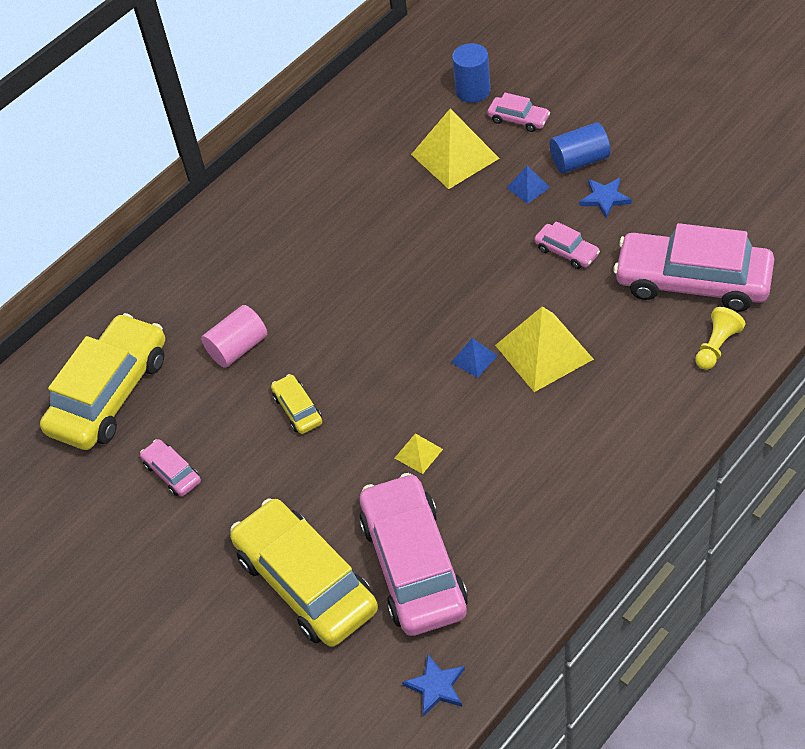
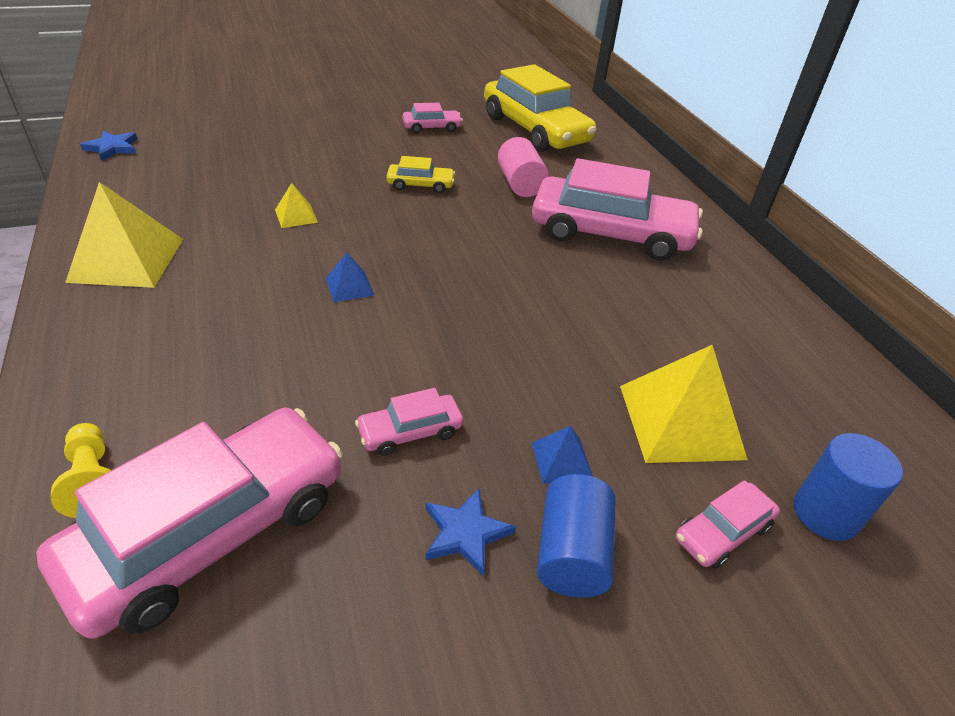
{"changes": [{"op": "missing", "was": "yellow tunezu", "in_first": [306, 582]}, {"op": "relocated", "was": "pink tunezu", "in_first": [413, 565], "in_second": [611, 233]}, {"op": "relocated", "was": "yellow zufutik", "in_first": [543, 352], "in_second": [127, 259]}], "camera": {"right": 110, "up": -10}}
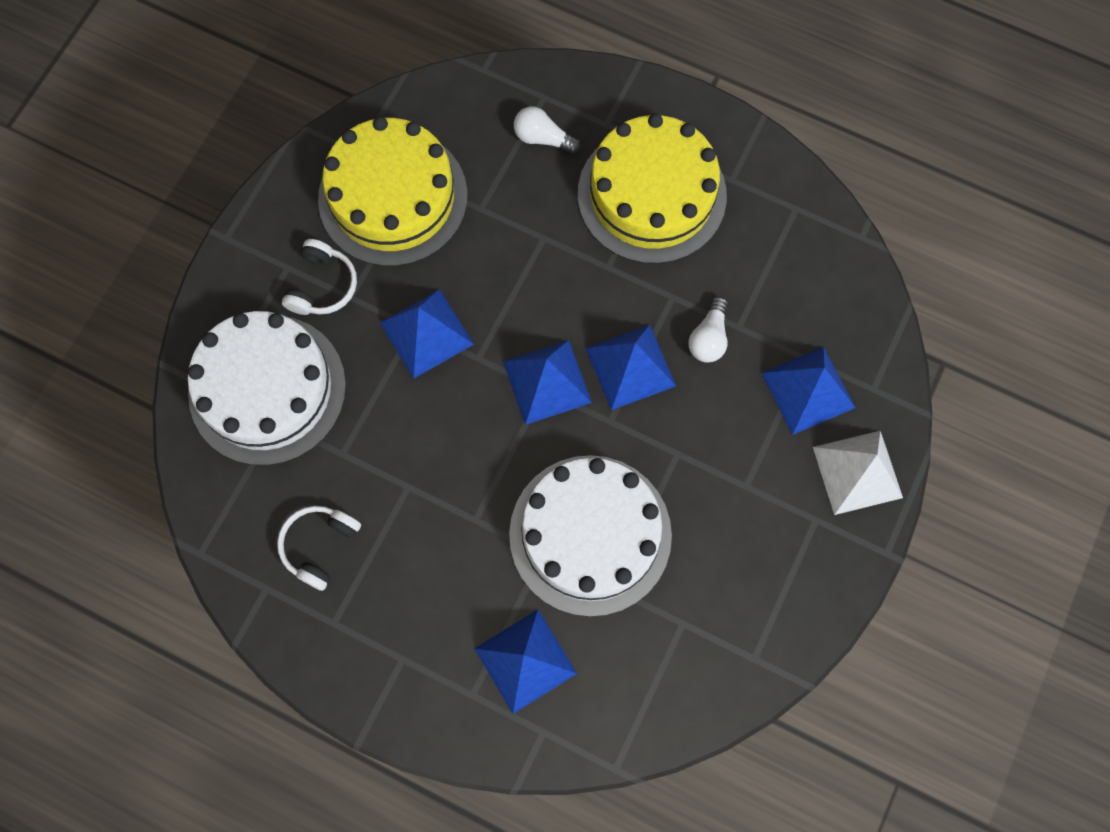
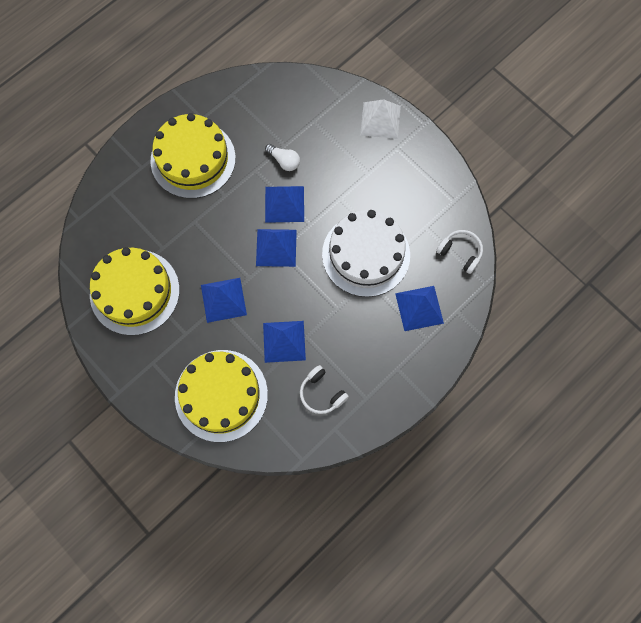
{"changes": [{"op": "missing", "was": "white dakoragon", "in_first": [543, 138]}, {"op": "relocated", "was": "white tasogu", "in_first": [322, 286], "in_second": [460, 253]}, {"op": "relocated", "was": "blue zufutik", "in_first": [808, 390], "in_second": [284, 341]}, {"op": "colour", "was": "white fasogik", "now": "yellow fasogik", "in_first": [267, 389], "in_second": [221, 395]}], "camera": {"right": -70, "up": 0}}
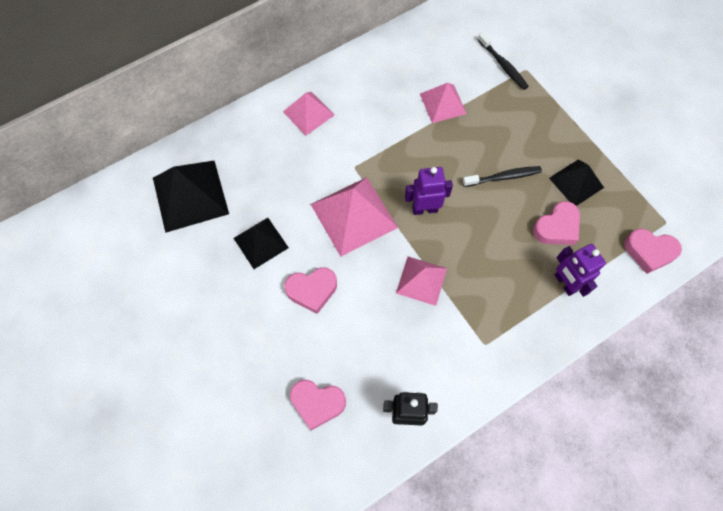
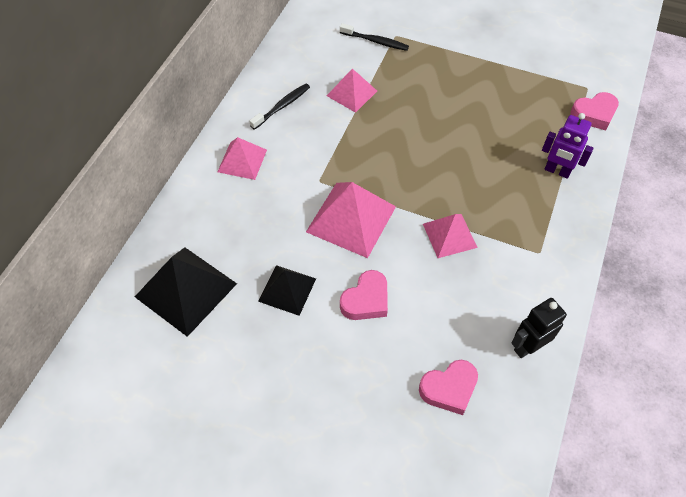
{"changes": [{"op": "missing", "was": "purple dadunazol", "in_first": [424, 209]}, {"op": "missing", "was": "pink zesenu", "in_first": [557, 227]}, {"op": "missing", "was": "black zufutik", "in_first": [576, 182]}, {"op": "relocated", "was": "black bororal", "in_first": [503, 177], "in_second": [282, 106]}], "camera": {"right": -35, "up": -10}}
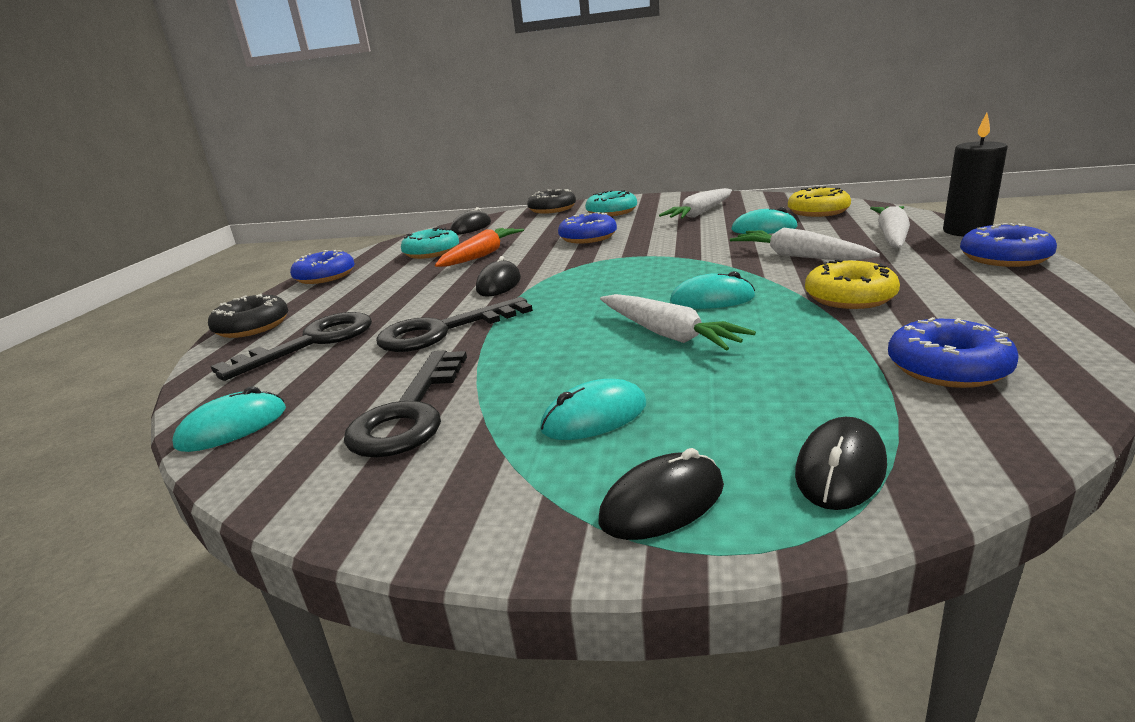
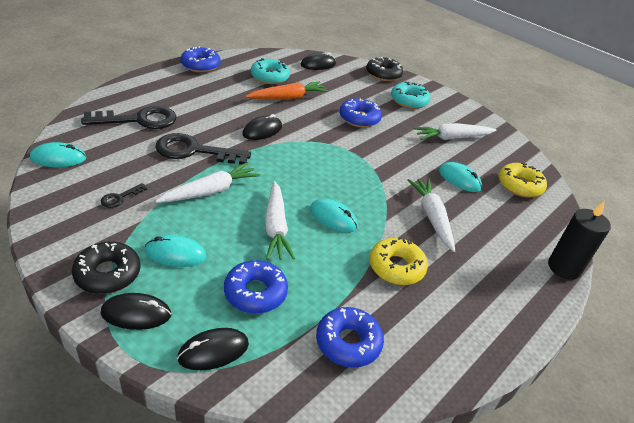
{"changes": [{"op": "relocated", "was": "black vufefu", "in_first": [252, 326], "in_second": [108, 274]}, {"op": "relocated", "was": "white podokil", "in_first": [891, 236], "in_second": [211, 191]}, {"op": "relocated", "was": "blue vufefu", "in_first": [1004, 257], "in_second": [255, 293]}, {"op": "size", "was": "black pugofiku", "in_first": [410, 413], "in_second": [120, 198], "ratio": 0.45}], "camera": {"right": 25, "up": 15}}
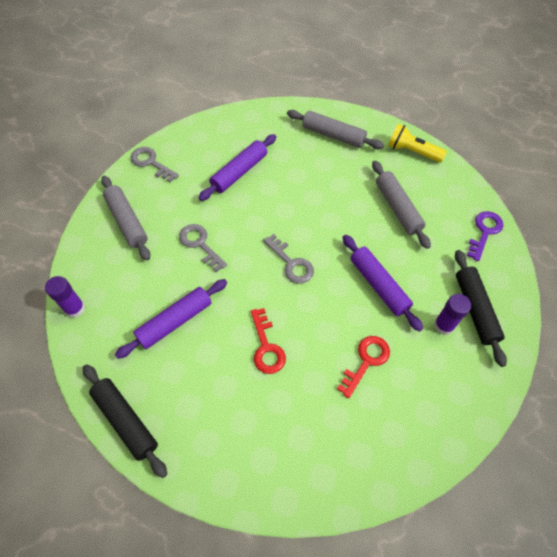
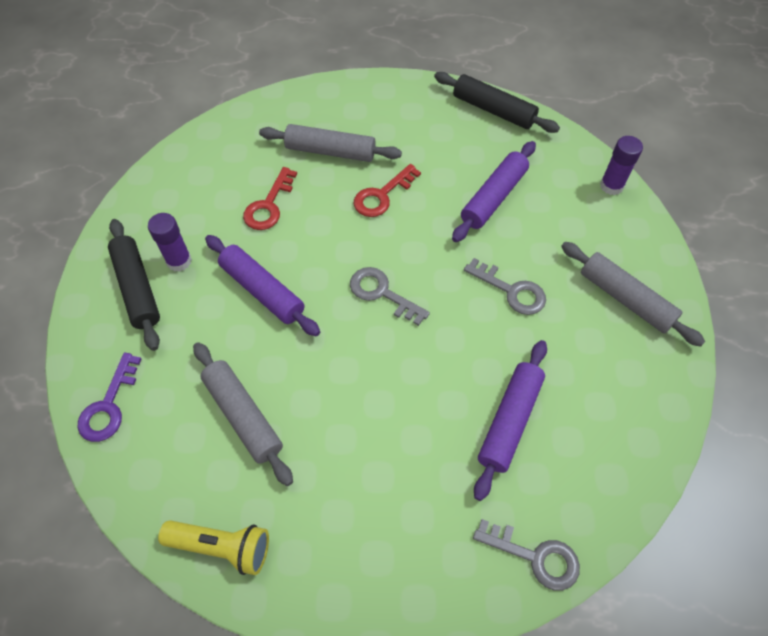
{"changes": [{"op": "relocated", "was": "grey pugofiku", "in_first": [151, 163], "in_second": [535, 556]}, {"op": "relocated", "was": "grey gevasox", "in_first": [333, 135], "in_second": [330, 151]}, {"op": "spun", "was": "red pugofiku", "in_first": [266, 347], "in_second": [382, 195], "clockwise": -105}], "camera": {"right": 165, "up": 0}}
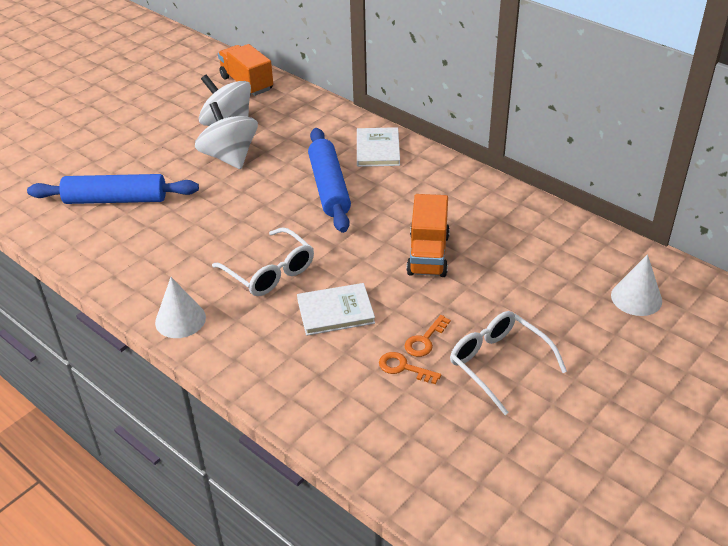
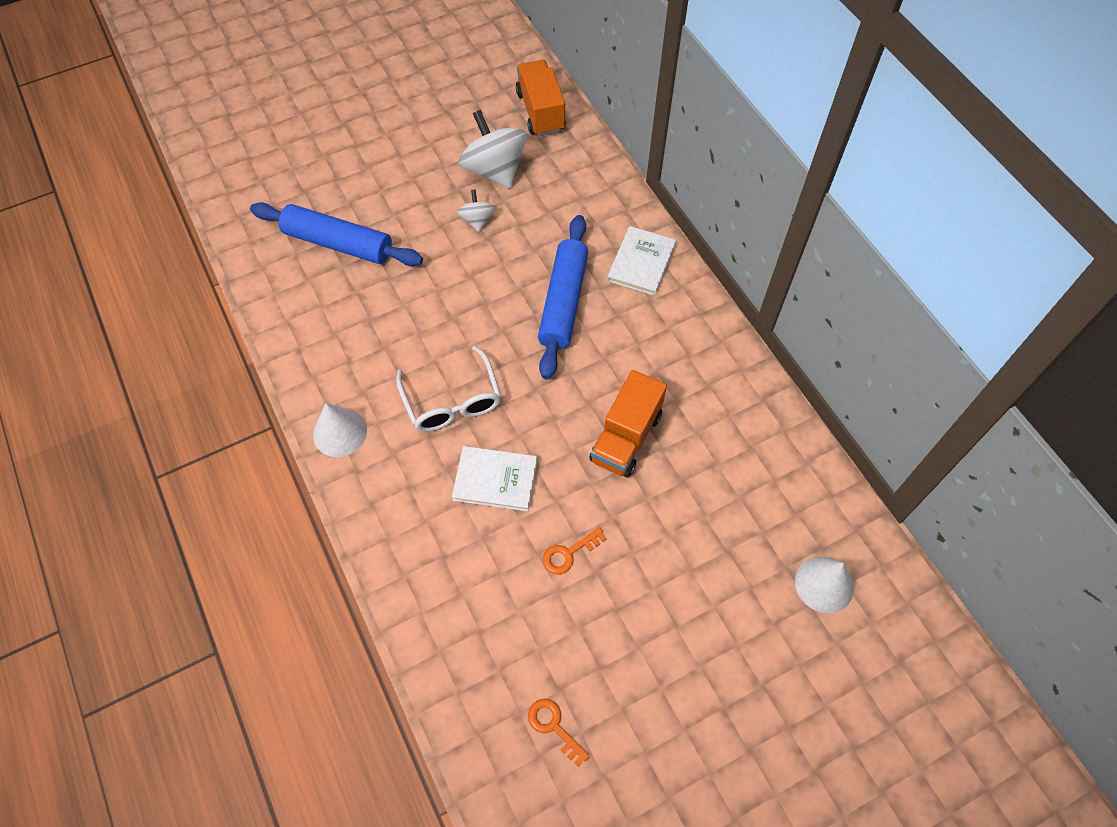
{"changes": [{"op": "missing", "was": "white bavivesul", "in_first": [498, 363]}, {"op": "relocated", "was": "orange pugofiku", "in_first": [403, 368], "in_second": [554, 727]}, {"op": "size", "was": "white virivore", "in_first": [229, 157], "in_second": [477, 220], "ratio": 0.51}], "camera": {"right": 20, "up": 20}}
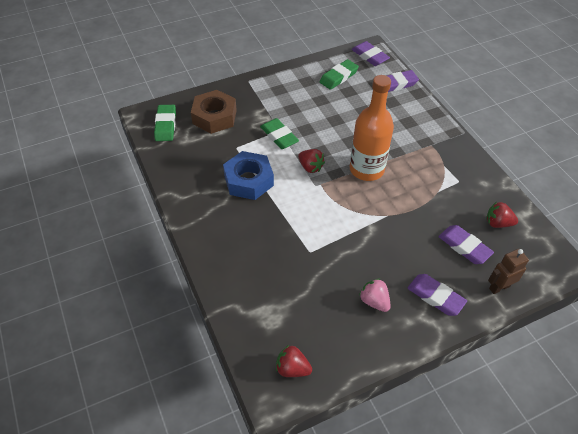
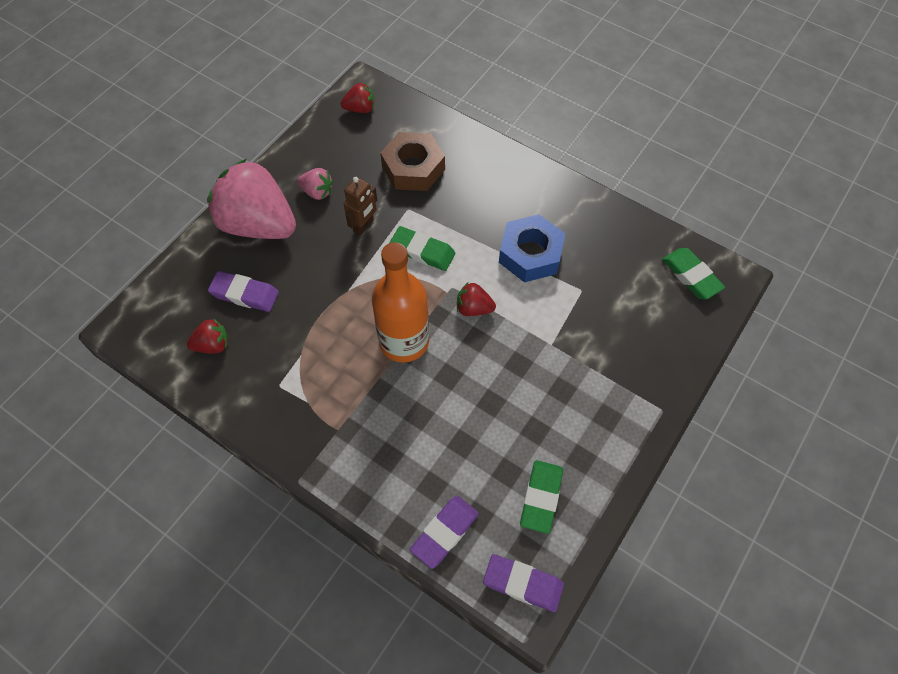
{"changes": [{"op": "relocated", "was": "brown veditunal", "in_first": [214, 117], "in_second": [413, 168]}, {"op": "relocated", "was": "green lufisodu", "in_first": [279, 136], "in_second": [422, 251]}, {"op": "relocated", "was": "brown dadunazol", "in_first": [499, 287], "in_second": [363, 226]}, {"op": "exchanged", "was": "purple lufisodu", "now": "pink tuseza", "in_first": [435, 296], "in_second": [258, 224]}], "camera": {"right": 150, "up": 10}}
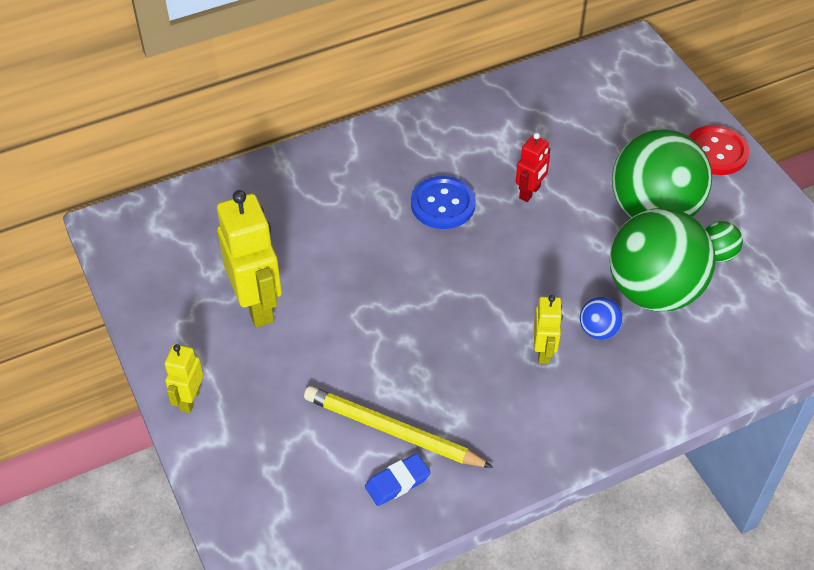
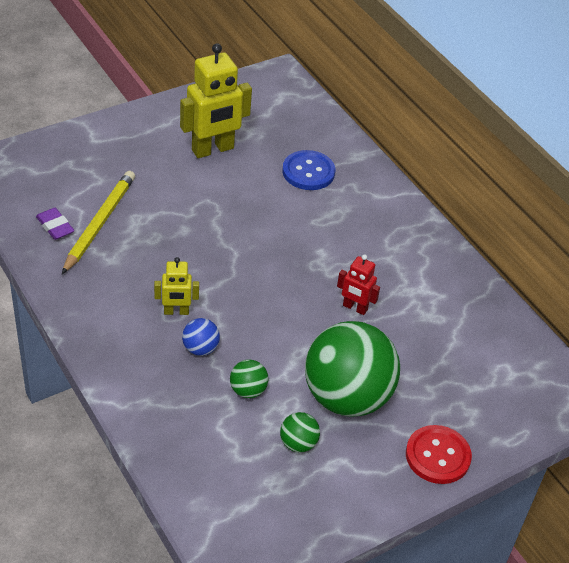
{"changes": [{"op": "missing", "was": "yellow dadunazol", "in_first": [189, 400]}, {"op": "relocated", "was": "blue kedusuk", "in_first": [443, 204], "in_second": [308, 172]}, {"op": "colour", "was": "blue lufisodu", "now": "purple lufisodu", "in_first": [397, 482], "in_second": [55, 226]}, {"op": "size", "was": "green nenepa", "in_first": [653, 291], "in_second": [248, 390], "ratio": 0.41}], "camera": {"right": 80, "up": -5}}
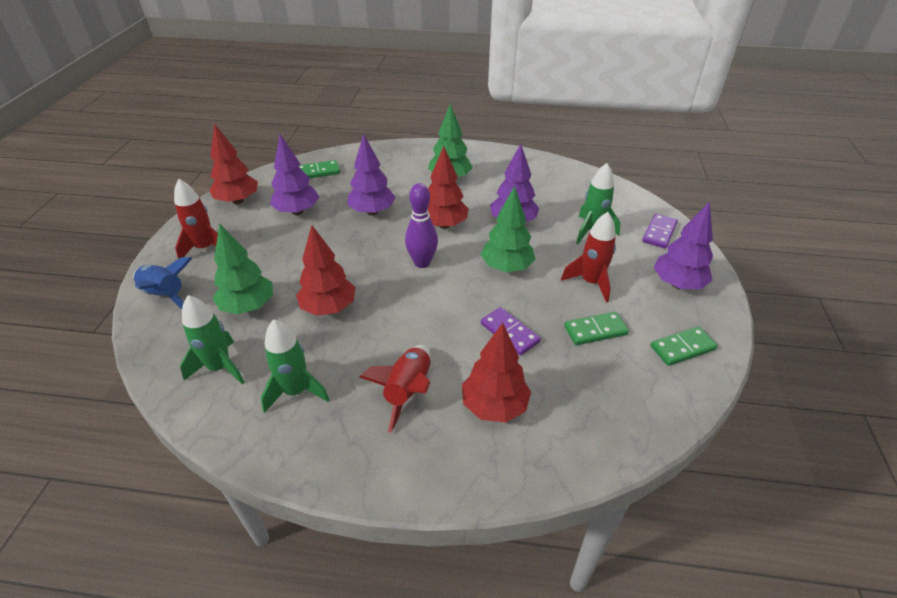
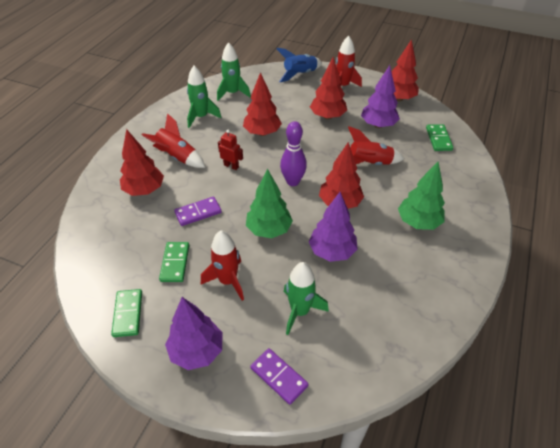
{"changes": [{"op": "missing", "was": "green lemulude", "in_first": [248, 306]}, {"op": "appeared", "now": "red dadunazol", "in_second": [231, 166]}, {"op": "appeared", "now": "red lemulude", "in_second": [327, 116]}, {"op": "exchanged", "was": "purple lemulude", "now": "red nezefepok", "in_first": [372, 212], "in_second": [369, 163]}], "camera": {"right": 105, "up": 5}}
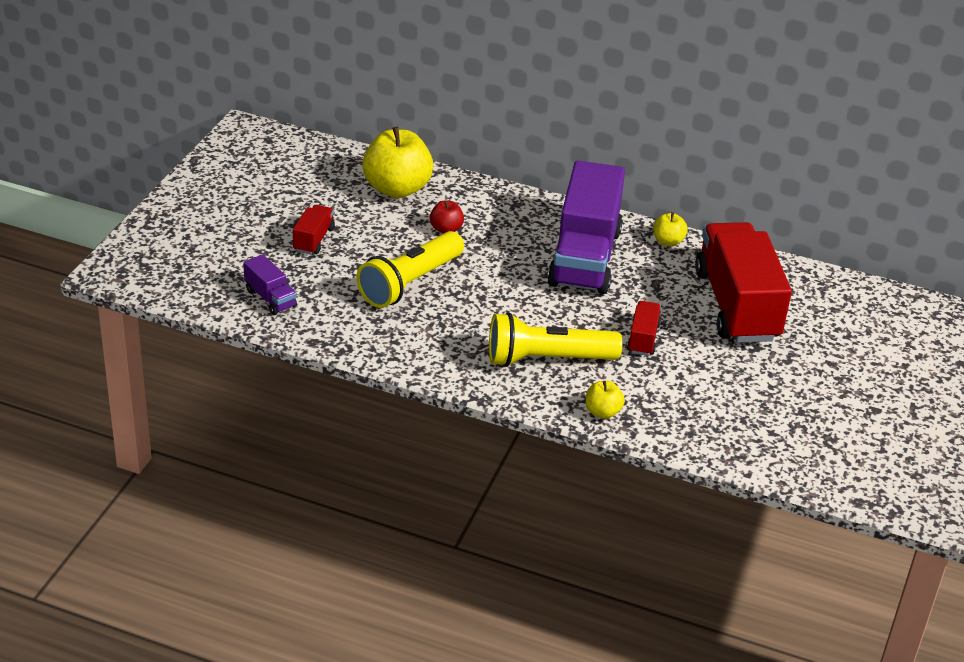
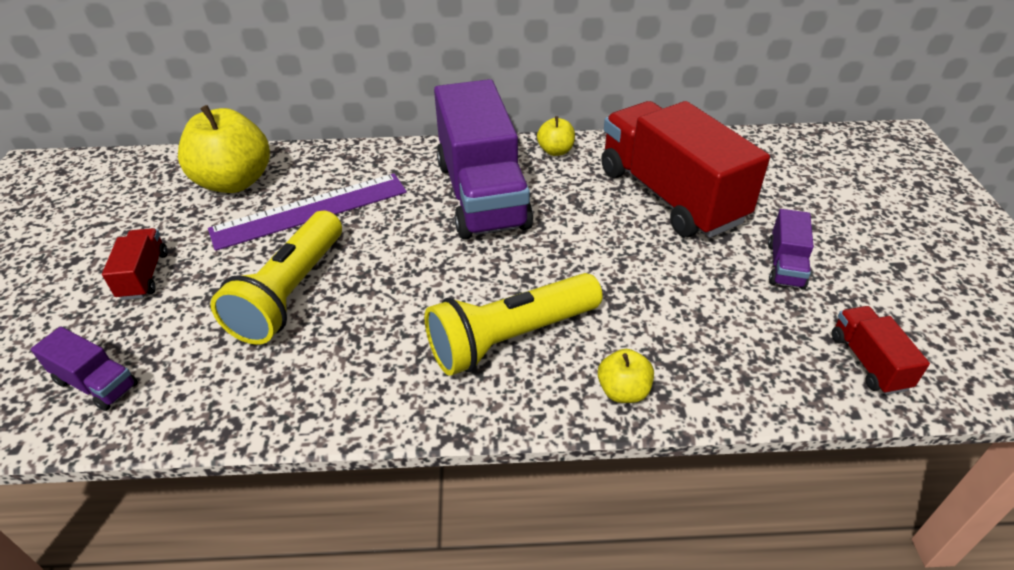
{"changes": [{"op": "appeared", "now": "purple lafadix", "in_second": [785, 265]}, {"op": "relocated", "was": "red lafadix", "in_first": [643, 338], "in_second": [868, 362]}, {"op": "exchanged", "was": "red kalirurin", "now": "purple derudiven", "in_first": [446, 229], "in_second": [310, 210]}], "camera": {"right": -20, "up": 5}}
